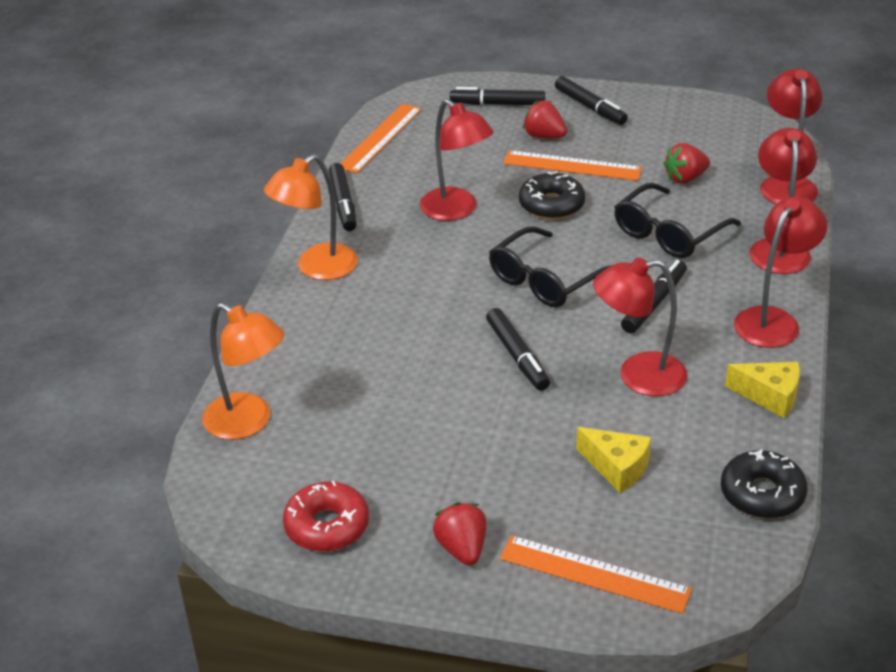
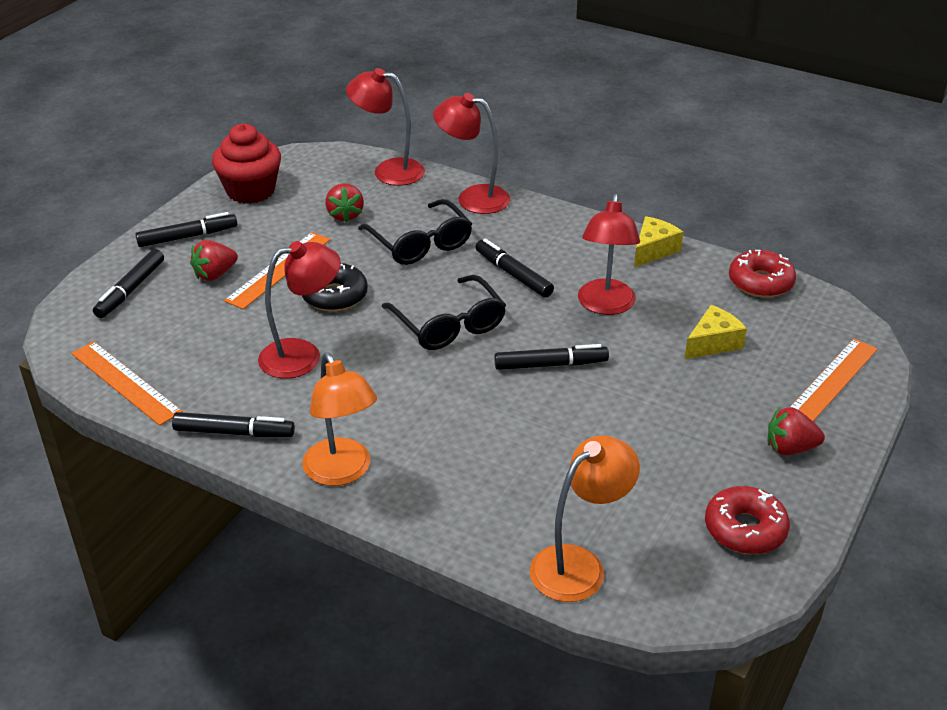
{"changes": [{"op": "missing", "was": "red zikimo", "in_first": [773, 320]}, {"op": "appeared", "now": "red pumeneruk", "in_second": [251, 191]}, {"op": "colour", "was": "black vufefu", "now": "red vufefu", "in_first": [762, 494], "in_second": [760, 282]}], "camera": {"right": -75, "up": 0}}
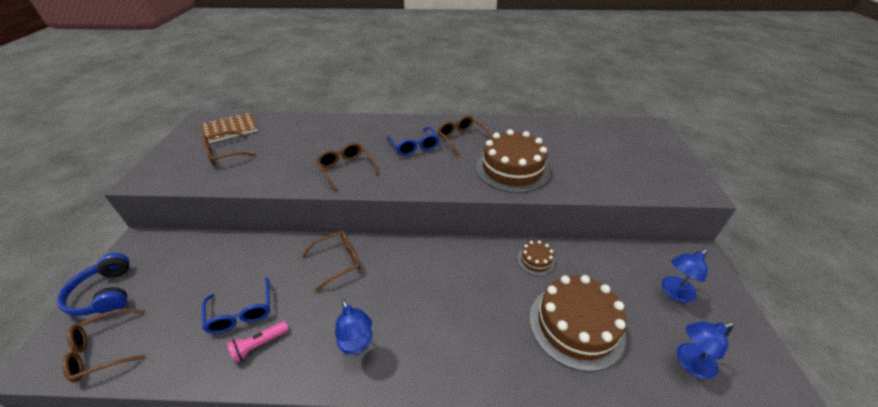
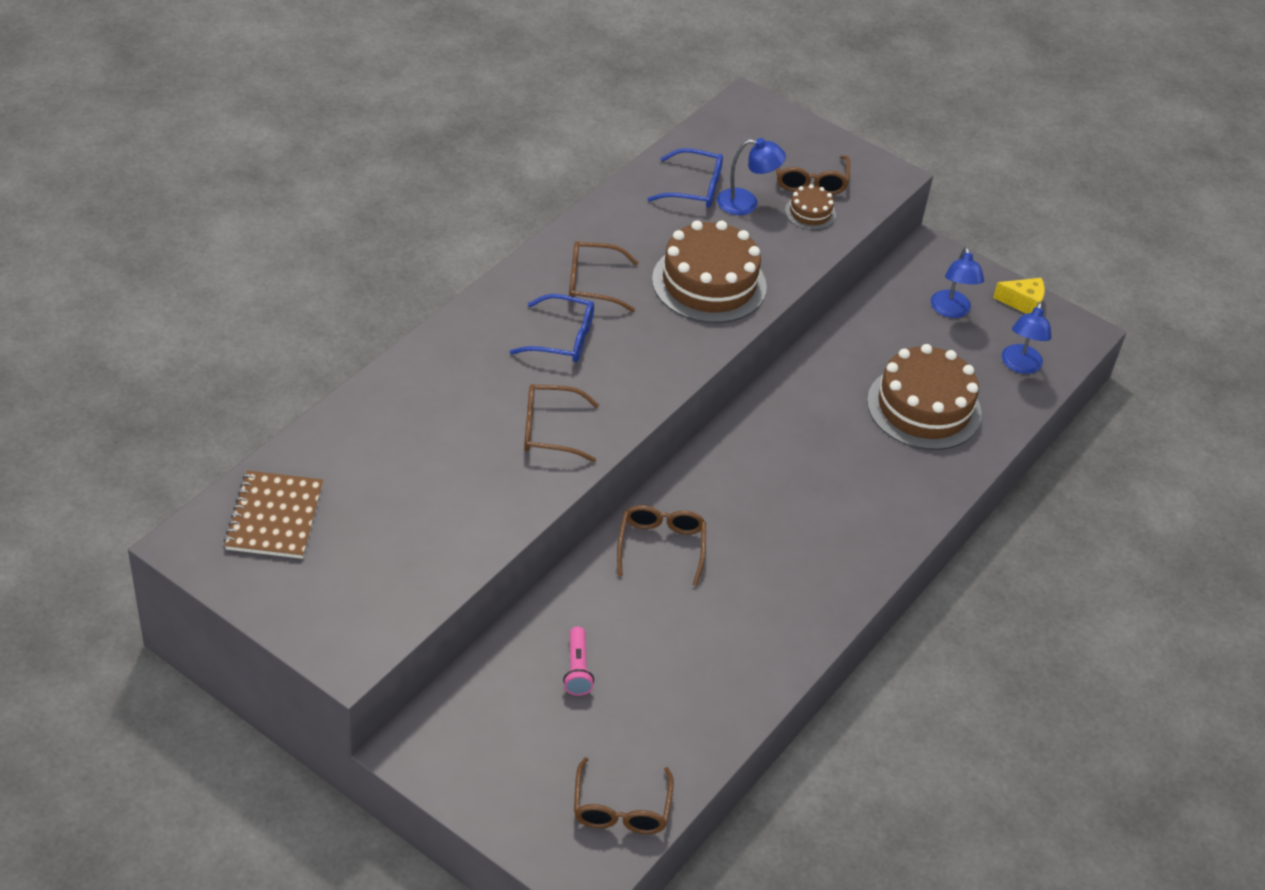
{"changes": [{"op": "missing", "was": "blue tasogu", "in_first": [106, 294]}, {"op": "appeared", "now": "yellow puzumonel", "in_second": [1023, 303]}, {"op": "relocated", "was": "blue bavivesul", "in_first": [241, 312], "in_second": [694, 188]}, {"op": "relocated", "was": "brown bavivesul", "in_first": [225, 154], "in_second": [810, 180]}, {"op": "relocated", "was": "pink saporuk", "in_first": [259, 345], "in_second": [577, 669]}, {"op": "relocated", "was": "blue zikimo", "in_first": [357, 344], "in_second": [746, 203]}, {"op": "relocated", "was": "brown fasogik", "in_first": [535, 260], "in_second": [810, 213]}], "camera": {"right": -60, "up": 5}}
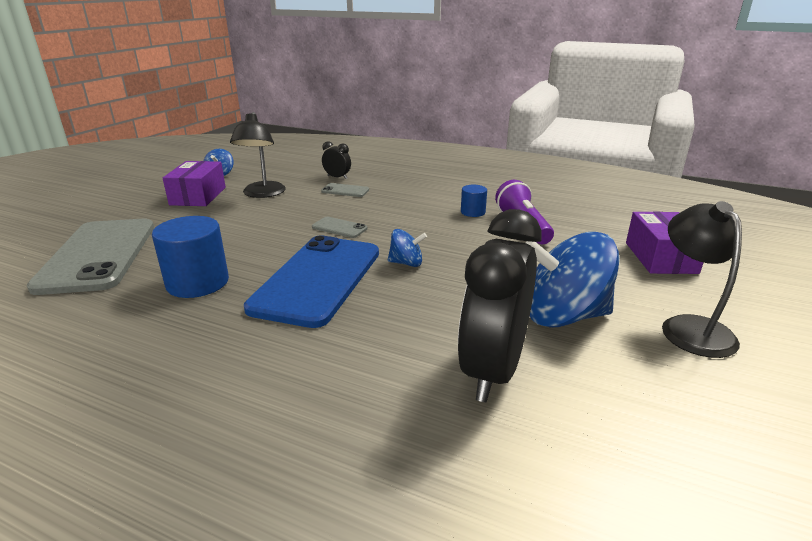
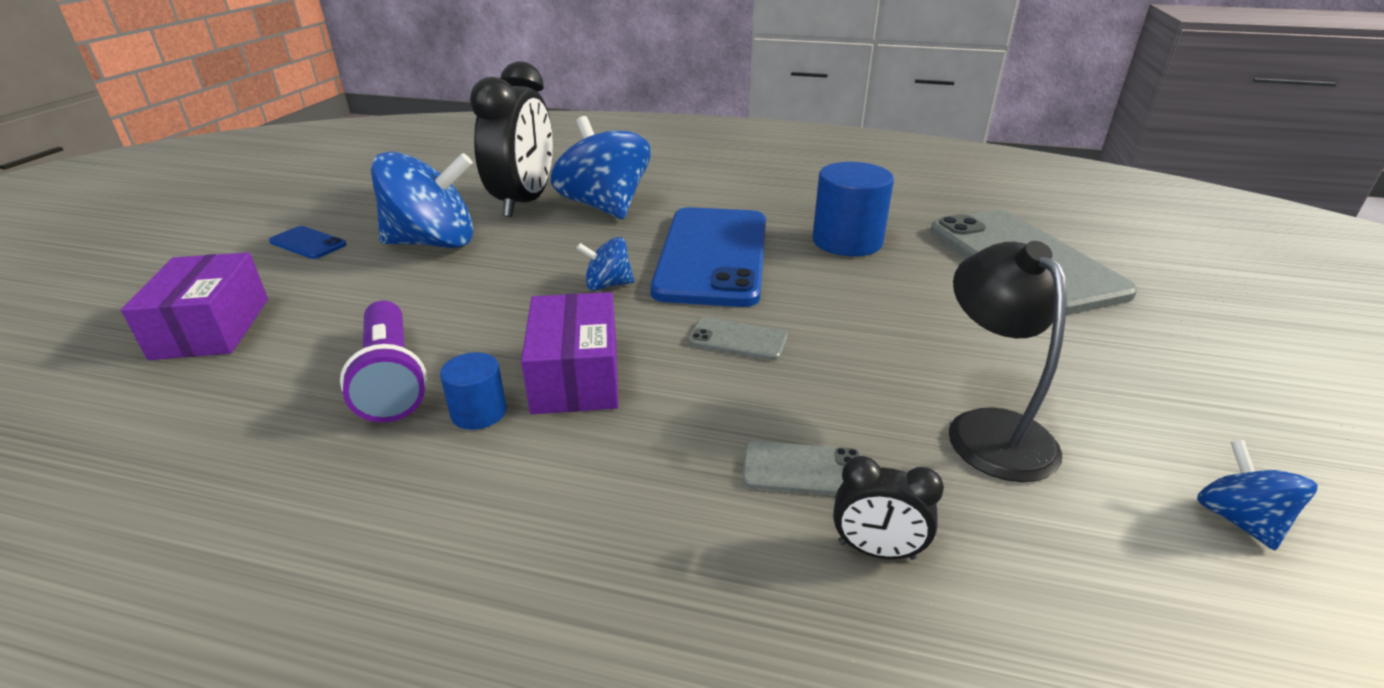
{"changes": [{"op": "appeared", "now": "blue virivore", "in_second": [604, 207]}, {"op": "relocated", "was": "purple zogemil", "in_first": [198, 196], "in_second": [576, 375]}, {"op": "exchanged", "was": "black zikimo", "now": "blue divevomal", "in_first": [690, 327], "in_second": [308, 243]}], "camera": {"right": 170, "up": 5}}
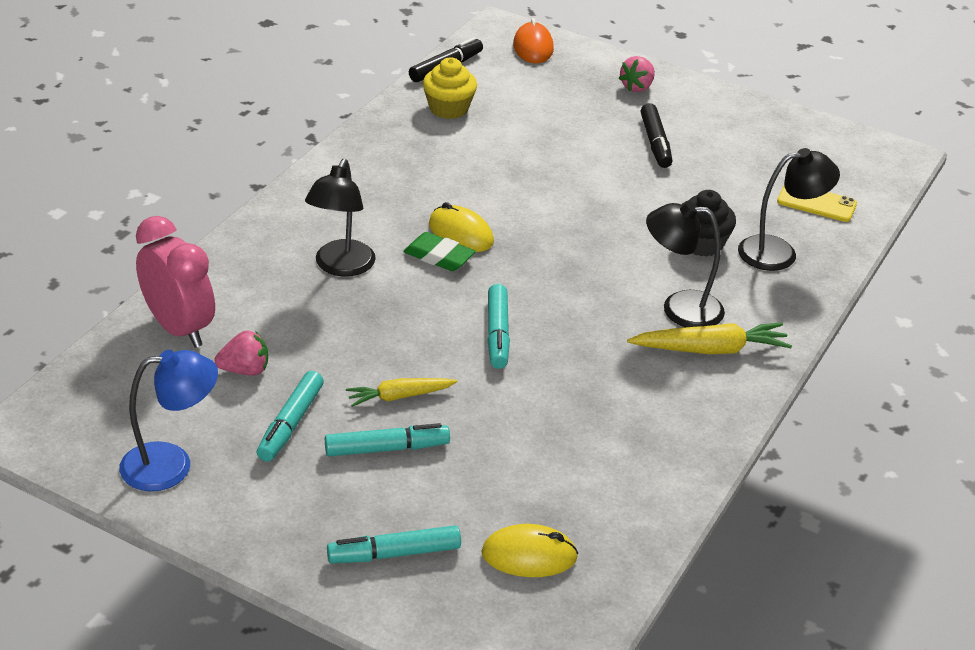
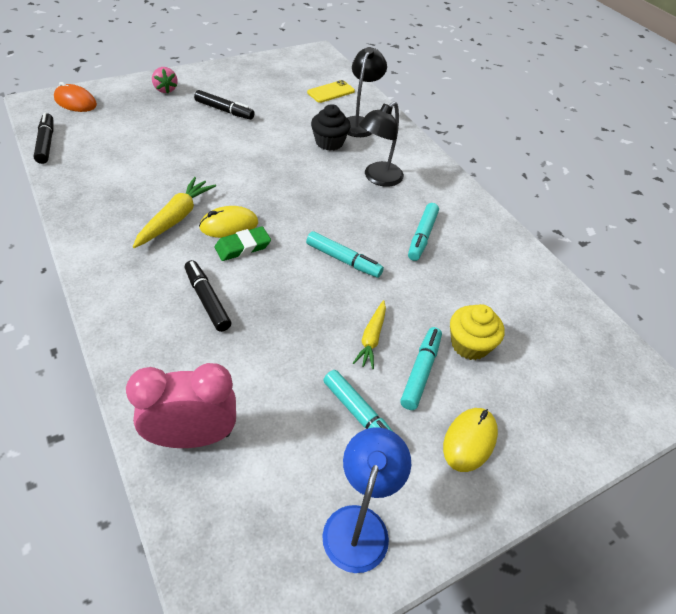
{"changes": [{"op": "missing", "was": "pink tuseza", "in_first": [245, 370]}, {"op": "relocated", "was": "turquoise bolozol", "in_first": [394, 554], "in_second": [422, 236]}, {"op": "relocated", "was": "yellow pumeneruk", "in_first": [448, 108], "in_second": [469, 344]}, {"op": "relocated", "was": "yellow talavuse", "in_first": [529, 555], "in_second": [469, 440]}, {"op": "relocated", "was": "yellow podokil", "in_first": [710, 349], "in_second": [175, 218]}, {"op": "exchanged", "was": "black zikimo", "now": "black bolozol", "in_first": [341, 267], "in_second": [207, 300]}], "camera": {"right": -60, "up": 10}}
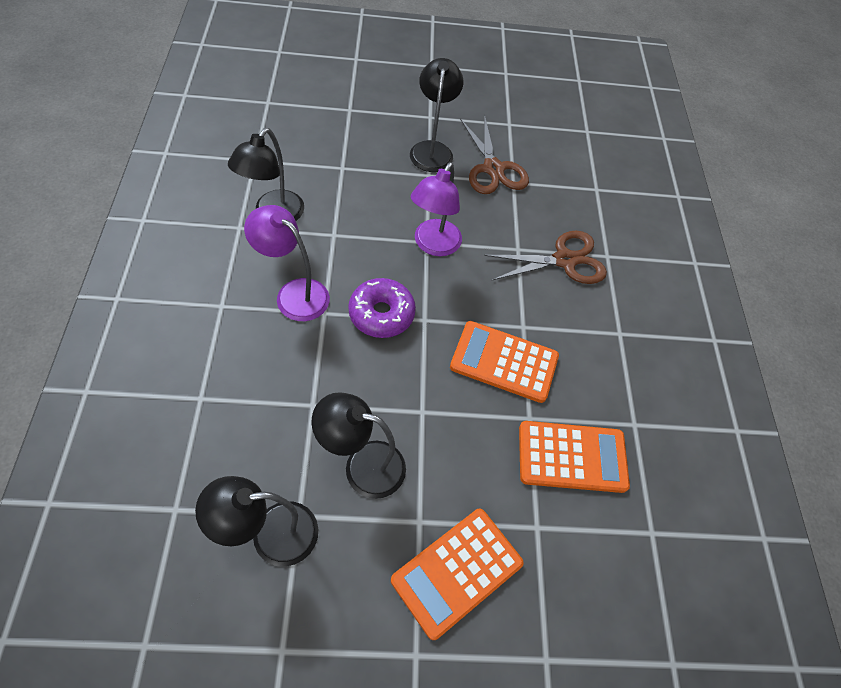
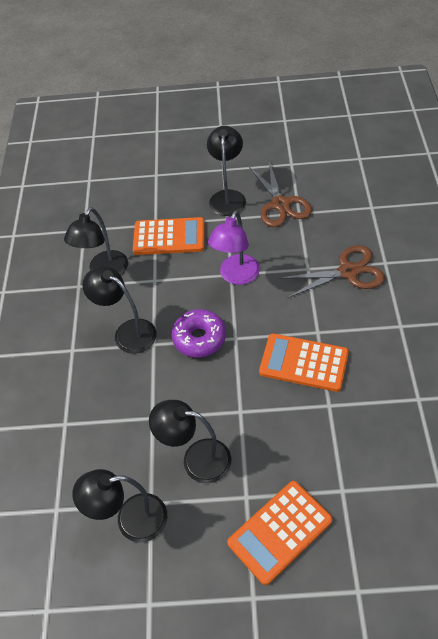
{"changes": [{"op": "relocated", "was": "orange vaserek", "in_first": [572, 457], "in_second": [169, 237]}, {"op": "colour", "was": "purple zikimo", "now": "black zikimo", "in_first": [294, 293], "in_second": [128, 332]}], "camera": {"right": 10, "up": -5}}
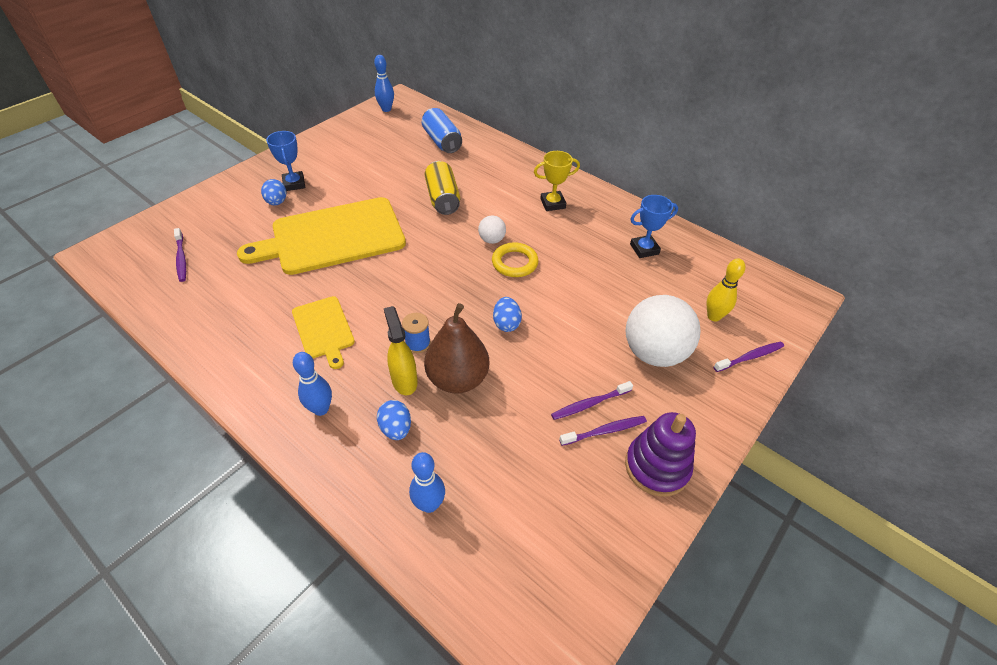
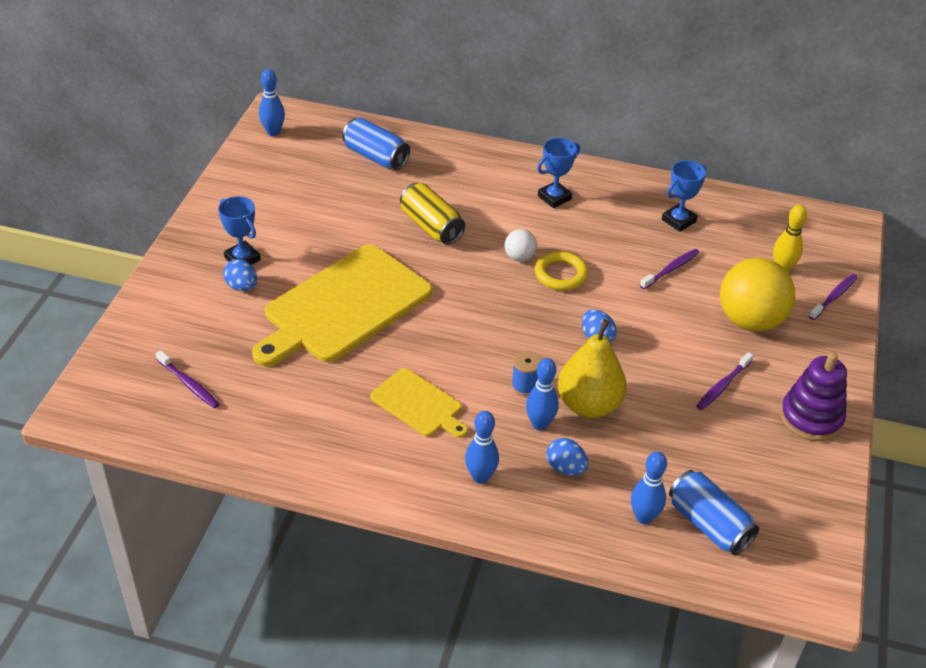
{"changes": [{"op": "appeared", "now": "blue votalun", "in_second": [709, 524]}, {"op": "relocated", "was": "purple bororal", "in_first": [604, 431], "in_second": [670, 269]}, {"op": "exchanged", "was": "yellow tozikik", "now": "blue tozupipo", "in_first": [404, 380], "in_second": [539, 424]}, {"op": "colour", "was": "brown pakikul", "now": "yellow pakikul", "in_first": [457, 379], "in_second": [588, 405]}, {"op": "colour", "was": "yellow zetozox", "now": "blue zetozox", "in_first": [552, 203], "in_second": [554, 197]}, {"op": "colour", "was": "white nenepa", "now": "yellow nenepa", "in_first": [654, 352], "in_second": [750, 320]}], "camera": {"right": -25, "up": -5}}
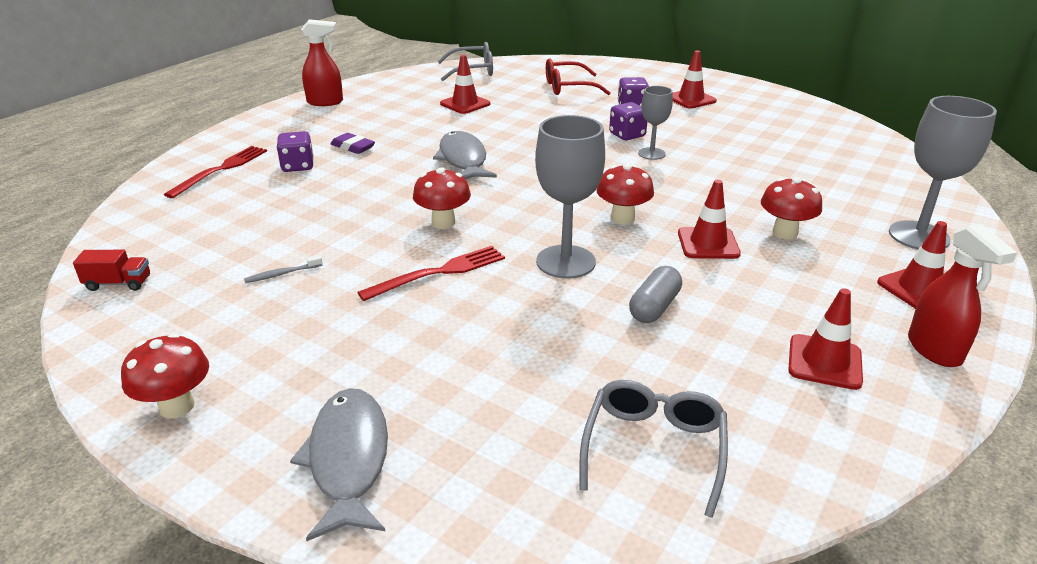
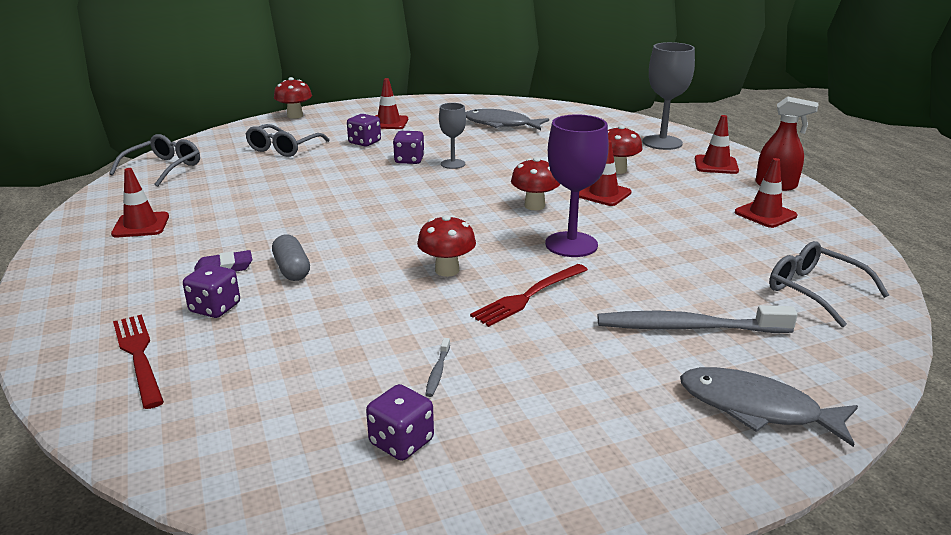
{"changes": [{"op": "missing", "was": "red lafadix", "in_first": [118, 283]}, {"op": "missing", "was": "red tozikik", "in_first": [325, 102]}, {"op": "appeared", "now": "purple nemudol", "in_second": [401, 442]}, {"op": "appeared", "now": "grey bororal", "in_second": [688, 327]}, {"op": "relocated", "was": "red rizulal", "in_first": [177, 406], "in_second": [295, 116]}, {"op": "relocated", "was": "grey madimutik", "in_first": [463, 159], "in_second": [501, 124]}, {"op": "relocated", "was": "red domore", "in_first": [465, 104], "in_second": [141, 225]}, {"op": "relocated", "was": "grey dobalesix", "in_first": [654, 307], "in_second": [292, 269]}, {"op": "colour", "was": "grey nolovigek", "now": "purple nolovigek", "in_first": [565, 262], "in_second": [571, 244]}, {"op": "colour", "was": "red bavivesul", "now": "grey bavivesul", "in_first": [568, 87], "in_second": [283, 148]}, {"op": "spun", "was": "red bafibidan", "in_first": [439, 272], "in_second": [528, 296], "clockwise": -135}], "camera": {"right": -55, "up": -5}}
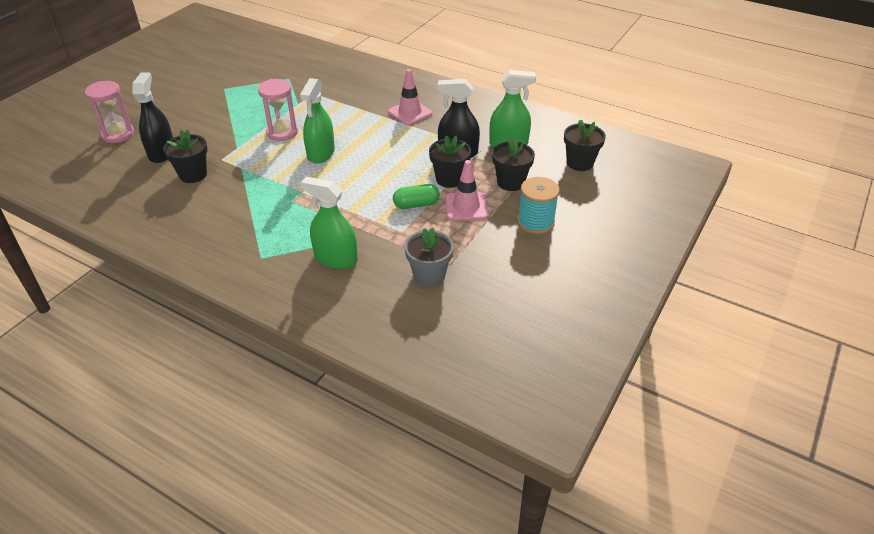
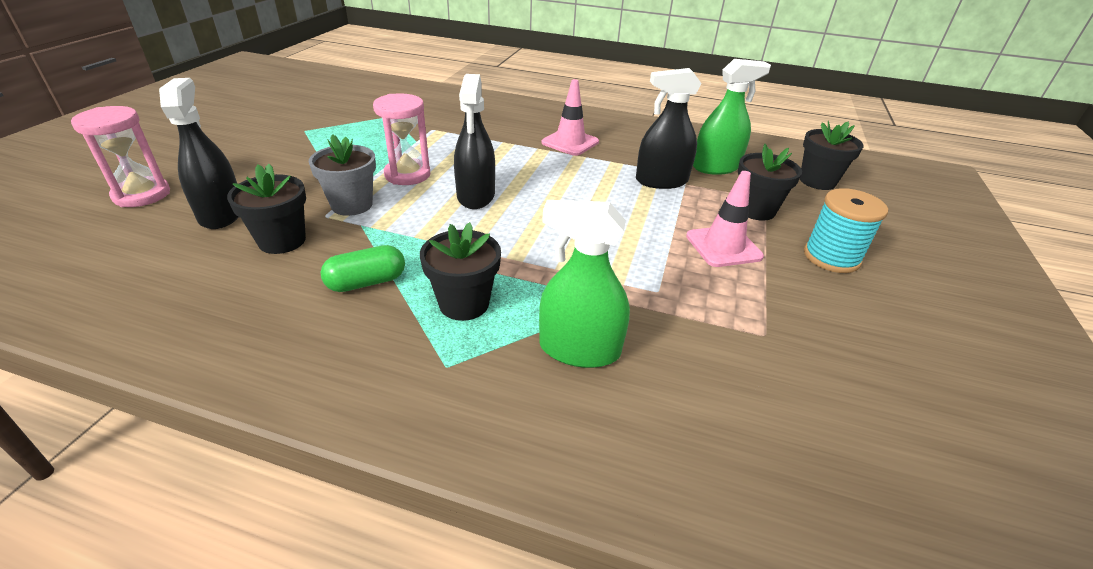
{"changes": [{"op": "relocated", "was": "green dobalesix", "in_first": [416, 204], "in_second": [366, 282]}, {"op": "relocated", "was": "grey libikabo", "in_first": [429, 276], "in_second": [352, 205]}, {"op": "relocated", "was": "black libikabo", "in_first": [449, 179], "in_second": [464, 303]}, {"op": "colour", "was": "green tozikik", "now": "black tozikik", "in_first": [321, 153], "in_second": [476, 196]}], "camera": {"right": -15, "up": -5}}
